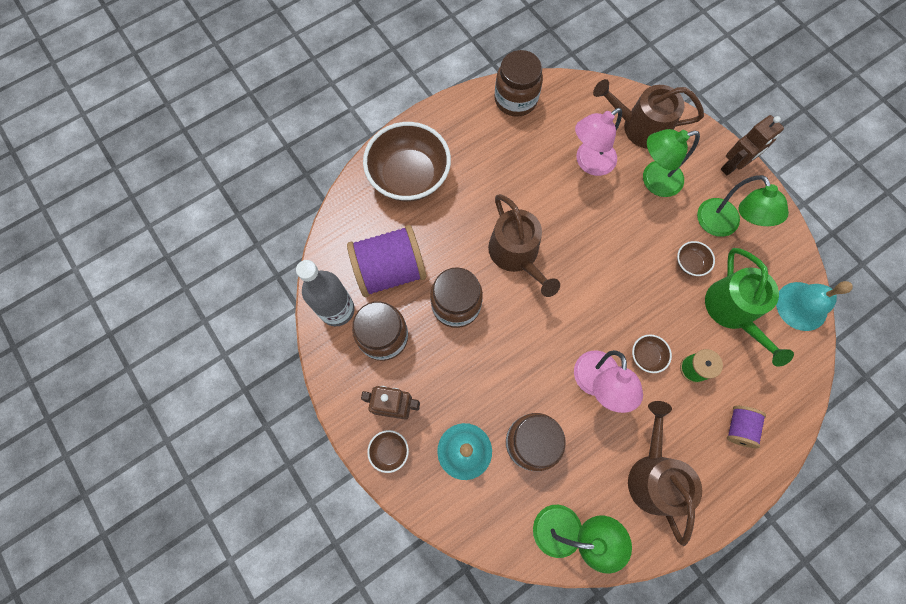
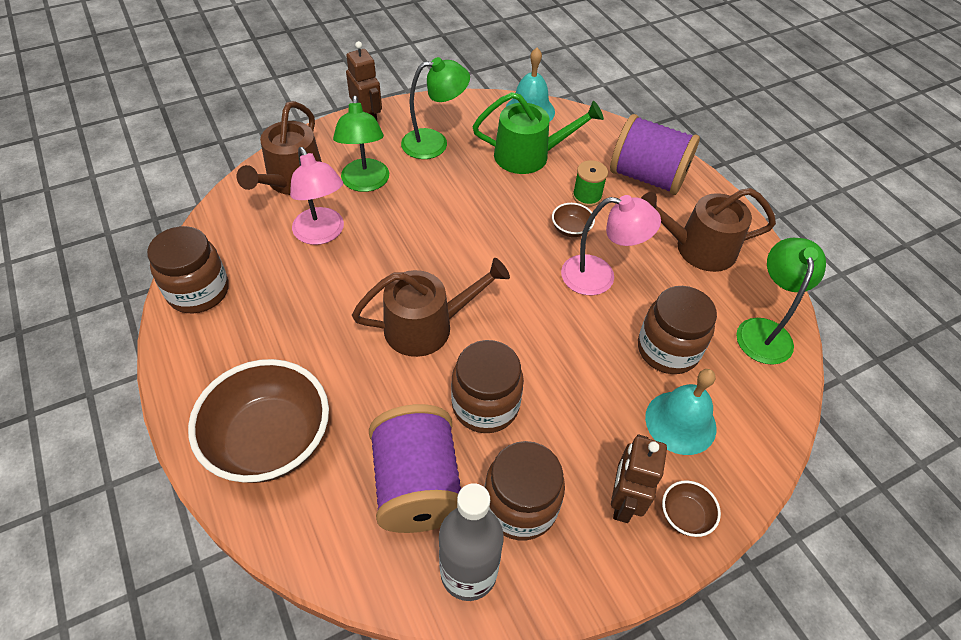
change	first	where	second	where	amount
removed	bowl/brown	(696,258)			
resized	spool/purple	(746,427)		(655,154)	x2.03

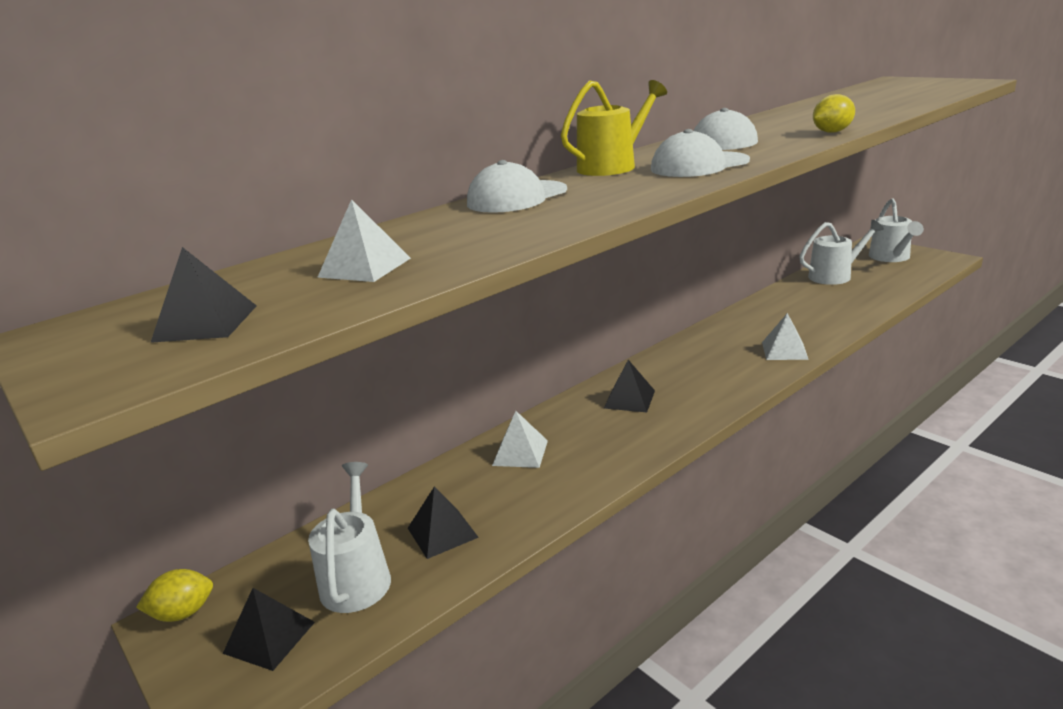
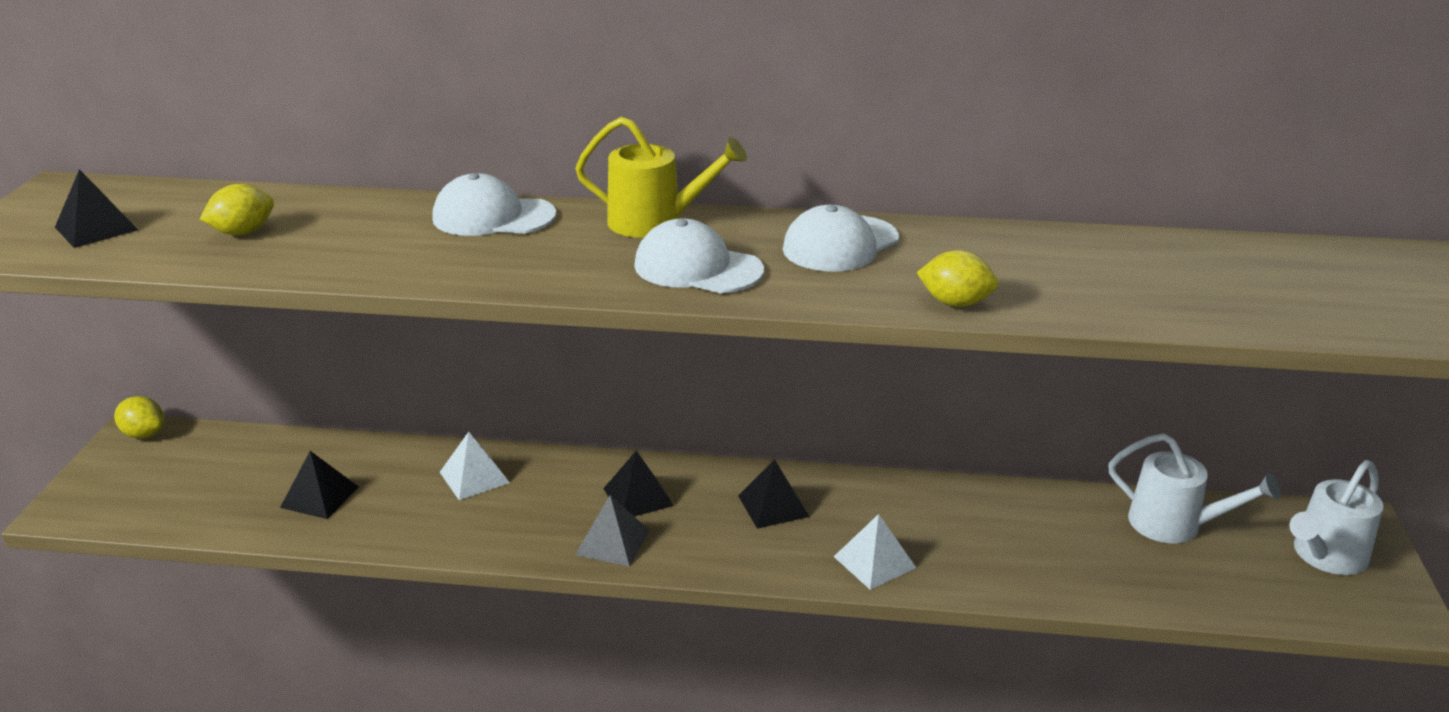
change	first	where	second	where	amount
removed	watering can/white	(349,537)			
added			pyramid/grey	(612,531)	
moved	pyramid/black	(269,629)		(773,494)	
replaced	pyramid/white	(364,240)	lemon/yellow	(237,209)	

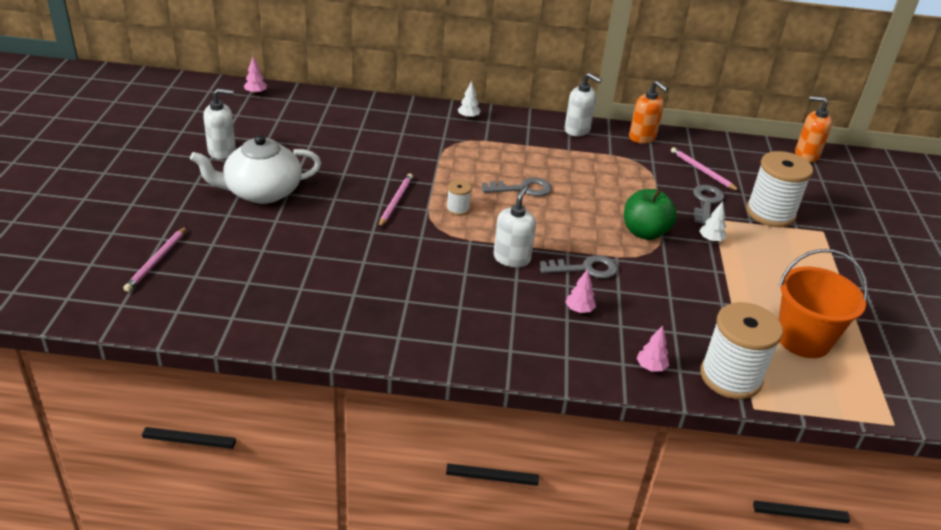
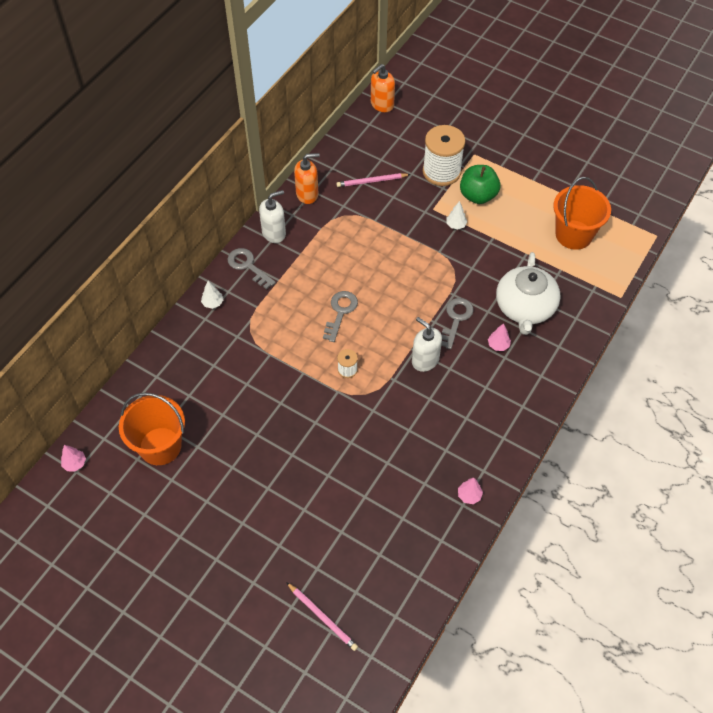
change	first	where	second	where	amount
removed	soap dispenser/white	(219,123)			
removed	pencil/pink	(396,201)			
removed	spool/white	(741,350)			
added			bucket/orange	(152,428)	
moved	teapot/white	(255,169)		(528,293)	
moved	apple/green	(650,214)		(480,184)	
moved	tree/pink	(652,349)		(470,491)	
moved	key/grey	(708,205)		(251,269)	

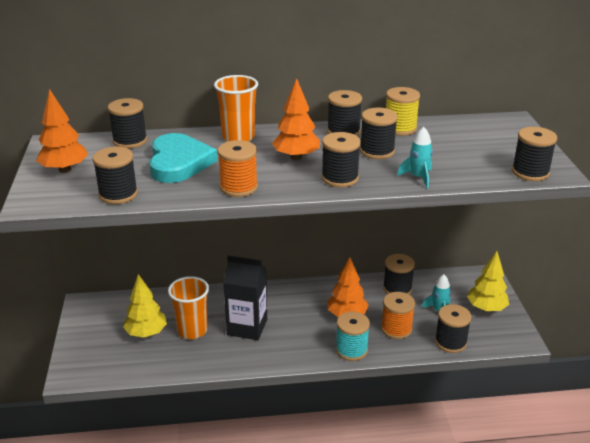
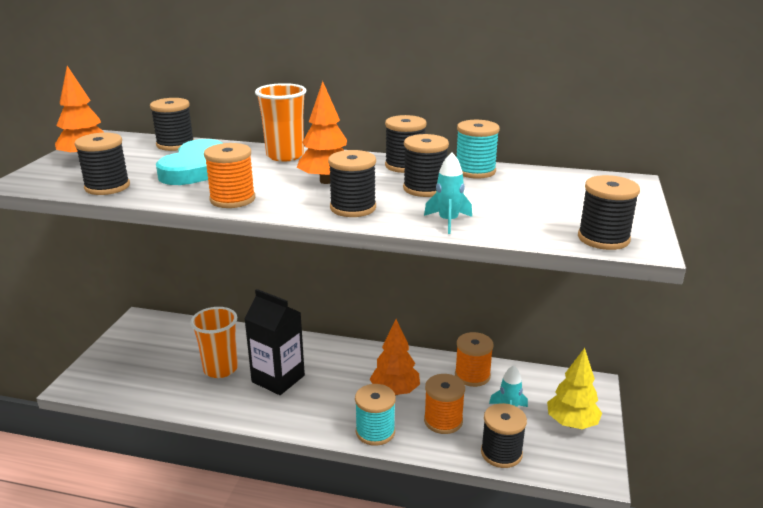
change	first	where	second	where	amount
removed	tree/yellow	(145,306)			
recoloured	spool/black	(399,274)	spool/orange	(474,359)	
recoloured	spool/yellow	(403,111)	spool/turquoise	(478,149)	

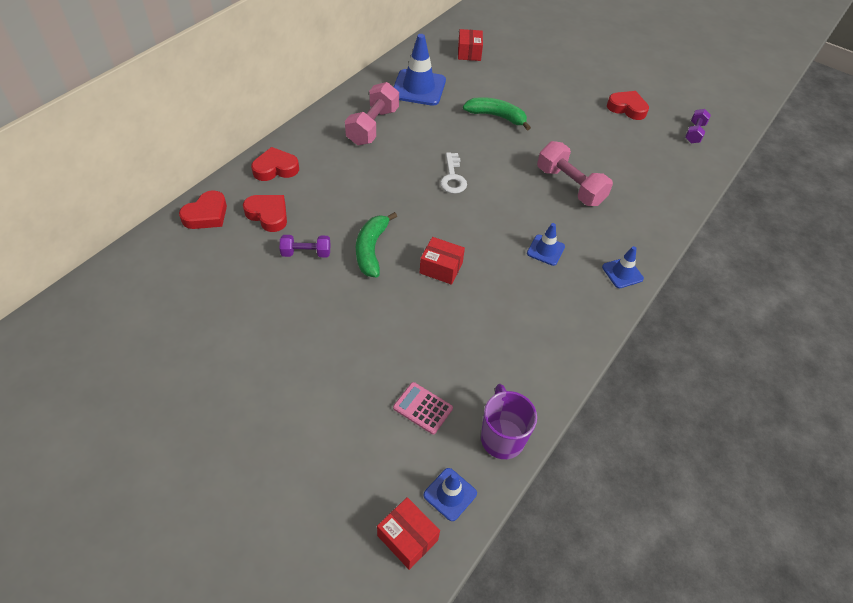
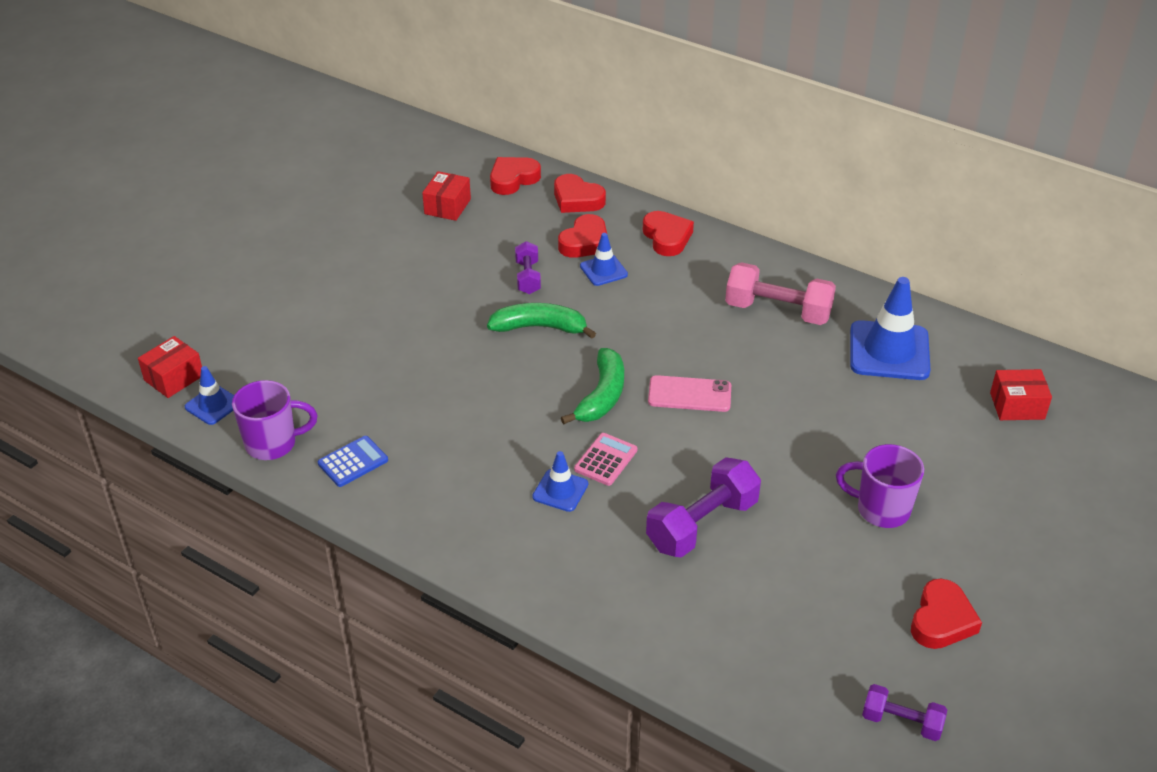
change	first	where	second	where	amount
added			calculator/blue	(353,461)	
added			heart/red	(515,176)	
added			mug/purple	(880,486)	
moved	calculator/pink	(423,408)		(605,459)	
moved	box/red	(442,261)		(446,196)	
moved	banana/green	(497,114)		(592,386)	
moved	traffic cone/blue	(623,267)		(604,259)	
replaced	key/white	(453,173)	phone/pink	(689,393)	
recoloured	dumbbell/pink	(575,173)	dumbbell/purple	(703,507)	

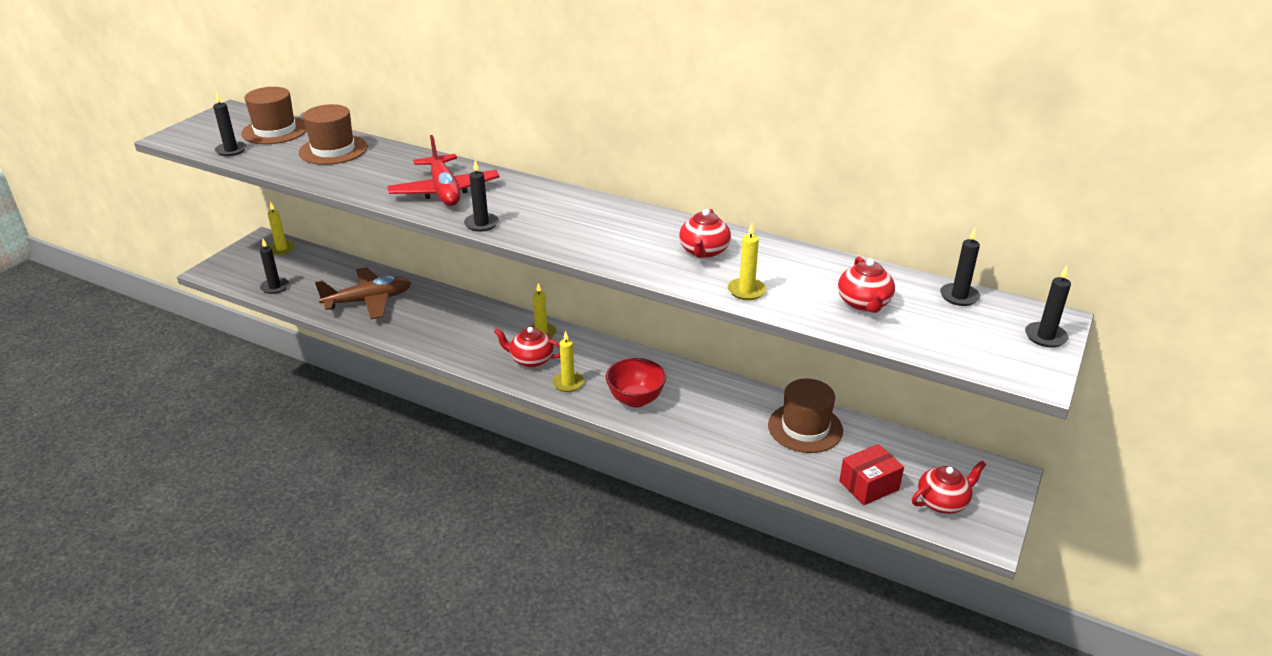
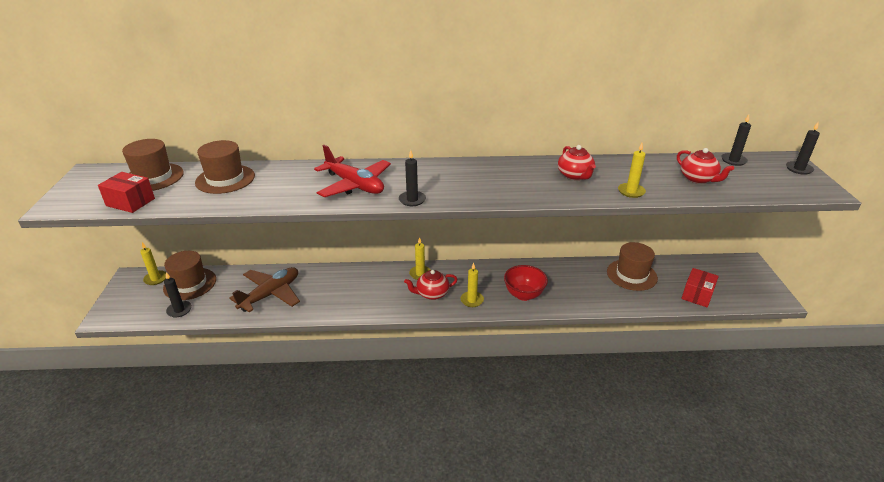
change	first	where	second	where	amount
removed	teapot/red	(949,487)			
added			hat/brown	(189,275)	
replaced	candle/black	(230,124)	box/red	(126,192)	

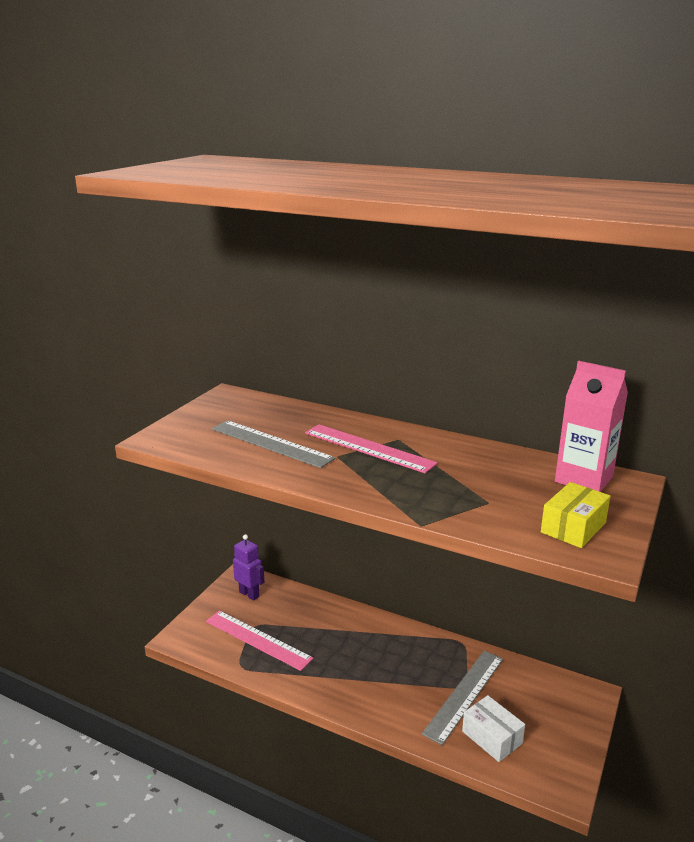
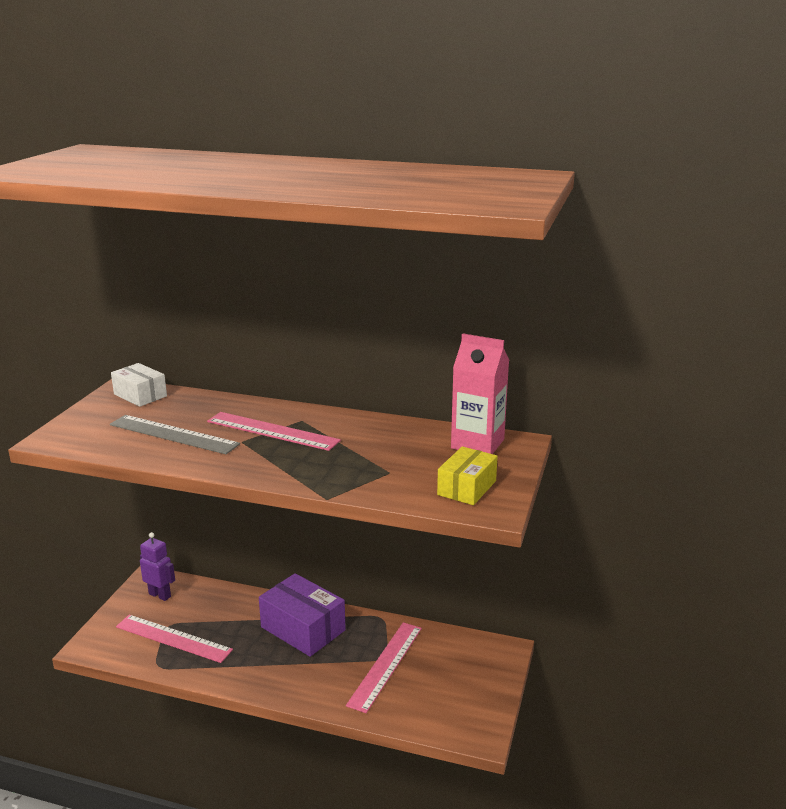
change	first	where	second	where	amount
added			box/purple	(302,615)	
moved	box/white	(493,728)		(139,385)	
recoloured	ruler/grey	(462,698)	ruler/pink	(384,667)	

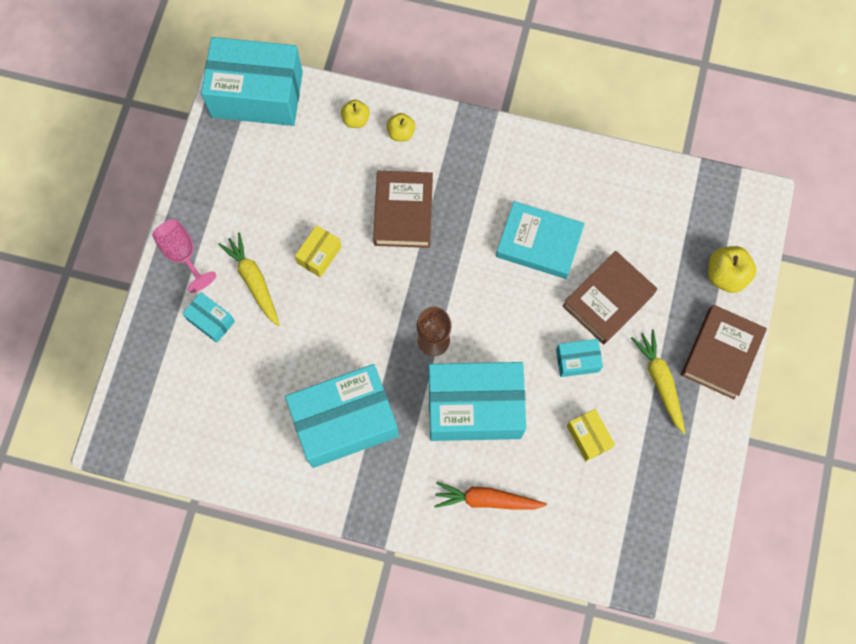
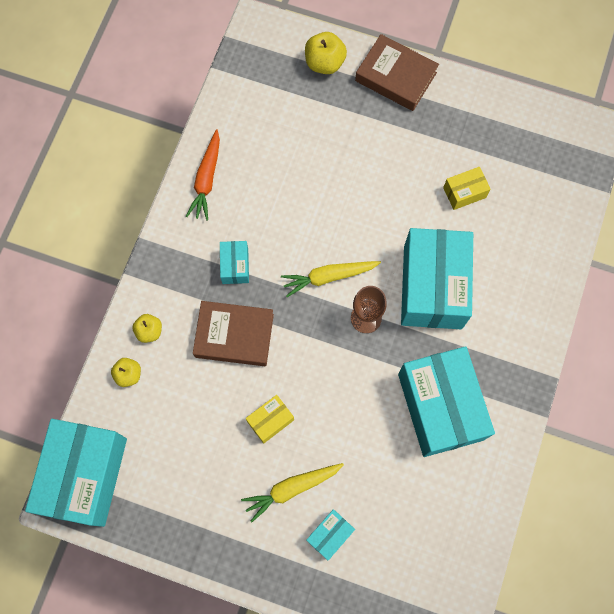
change	first	where	second	where	amount
removed	goblet/pink	(184,256)			
removed	book/turquoise	(540,240)			
removed	book/brown	(610,298)			
moved	carrot/orange	(490,496)		(203,174)	
moved	box/turquoise	(579,358)		(234,262)	
moved	carrot/yellow	(658,381)		(331,279)	
turned	box/yellow	(318,251)		(270,419)	75 degrees counterclockwise

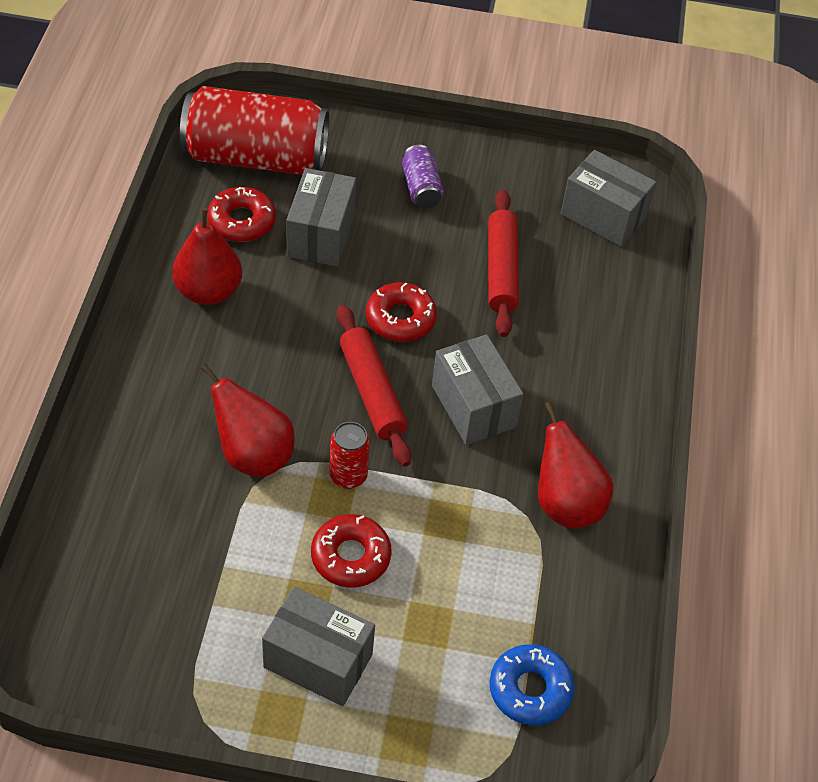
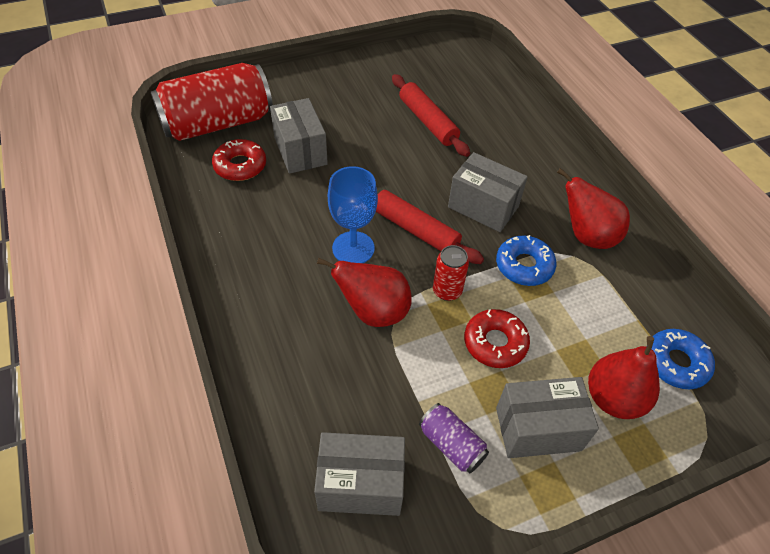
change	first	where	second	where	amount
removed	donut/red	(401,312)			
added			goblet/blue	(353,214)	
added			donut/blue	(526,260)	
moved	pear/red	(207,256)		(624,377)	
moved	can/purple	(423,176)		(454,438)	
moved	box/grey	(608,198)		(359,474)	

